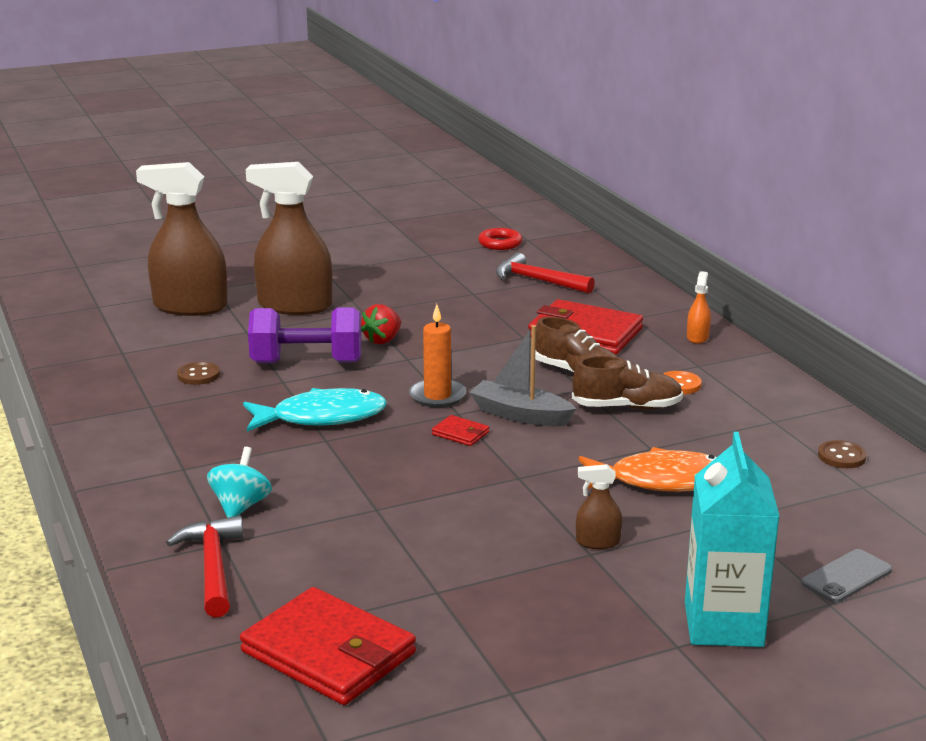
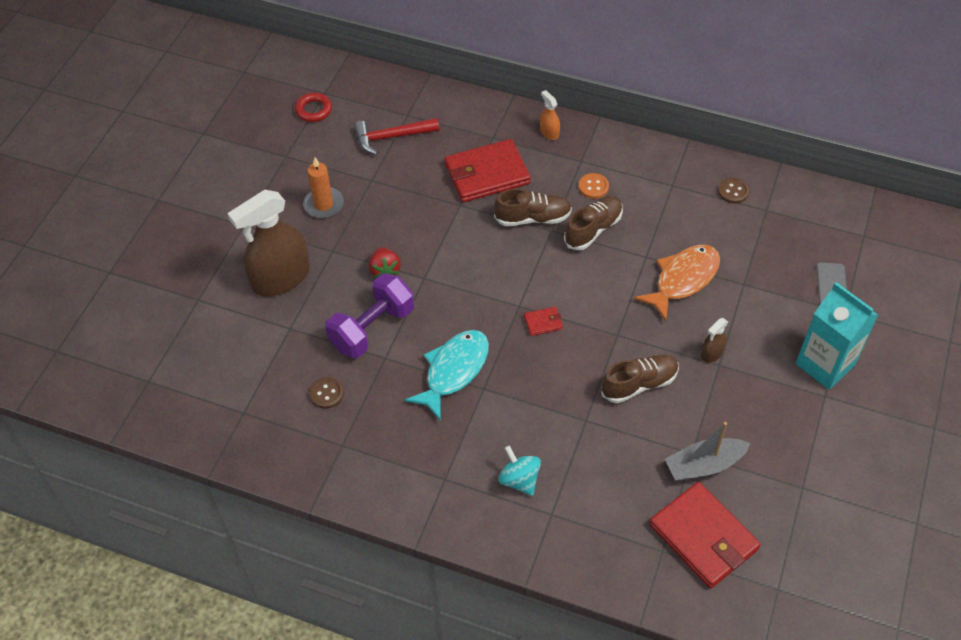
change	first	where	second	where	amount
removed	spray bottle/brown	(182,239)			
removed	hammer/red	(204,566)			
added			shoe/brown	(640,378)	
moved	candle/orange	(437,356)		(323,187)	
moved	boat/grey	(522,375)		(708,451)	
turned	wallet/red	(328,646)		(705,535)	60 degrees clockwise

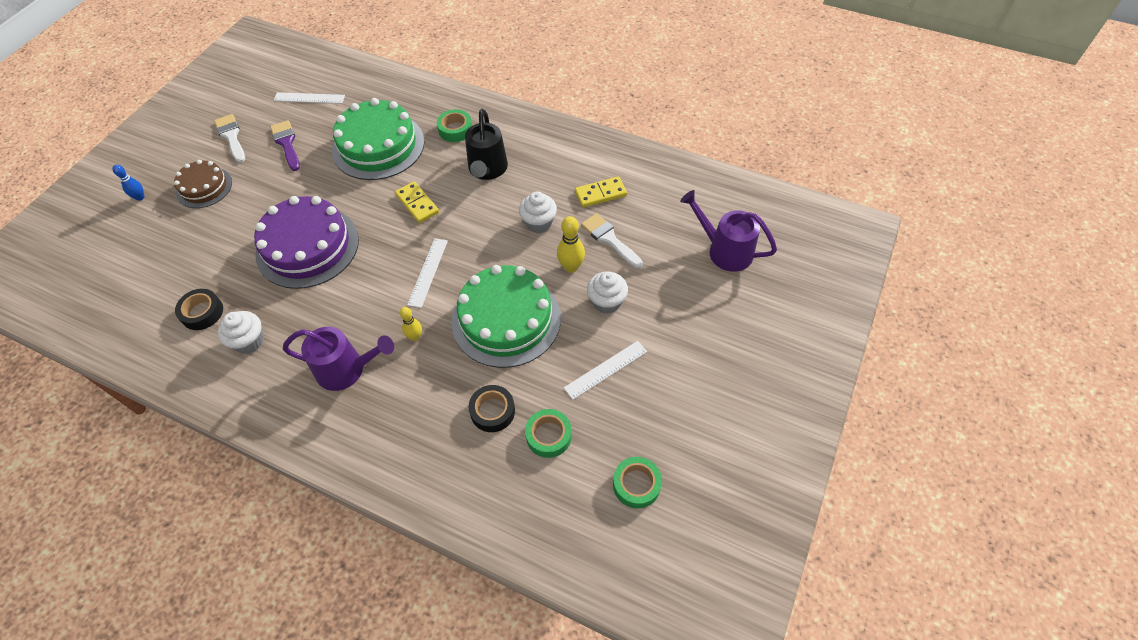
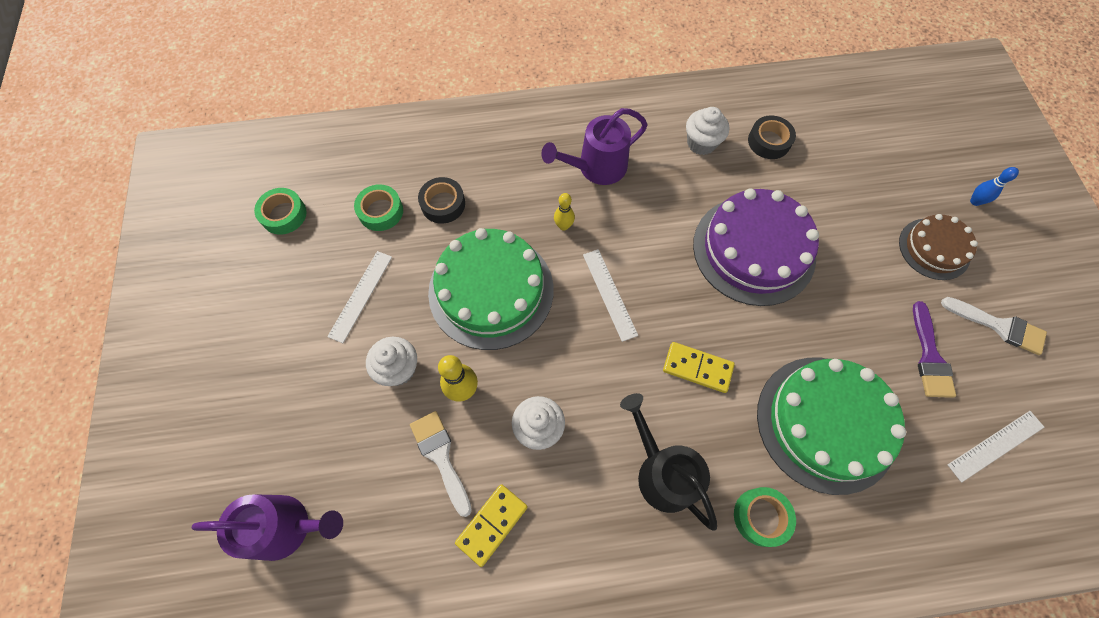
change	first	where	second	where	amount
turned	brush/purple	(285,145)		(934,349)	60 degrees clockwise
turned	brush/white	(612,240)		(441,464)	135 degrees counterclockwise

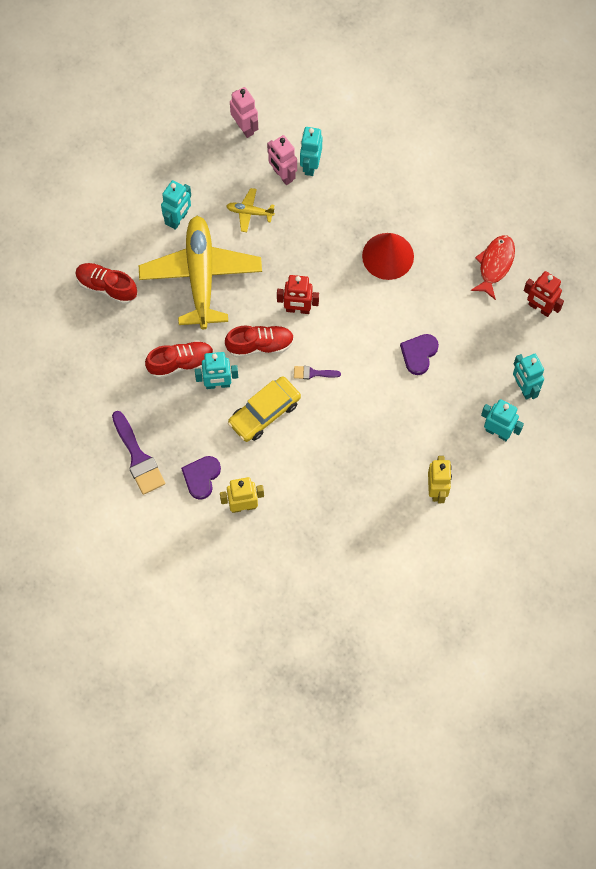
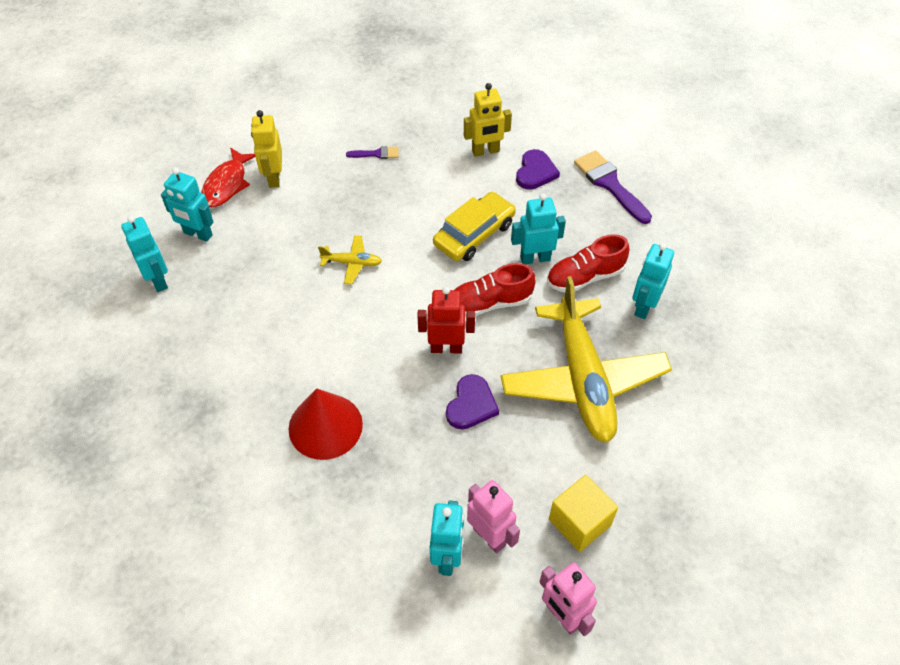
change	first	where	second	where	amount
removed	shoe/red	(106,283)			
removed	robot/red	(544,294)			
added			cube/yellow	(583,513)	
moved	robot/turquoise	(176,205)		(653,281)	
moved	plane/yellow	(250,210)		(350,259)	
moved	brush/purple	(317,372)		(372,152)	
moved	heart/purple	(419,354)		(472,402)	
moved	fish/red	(492,267)		(228,177)	

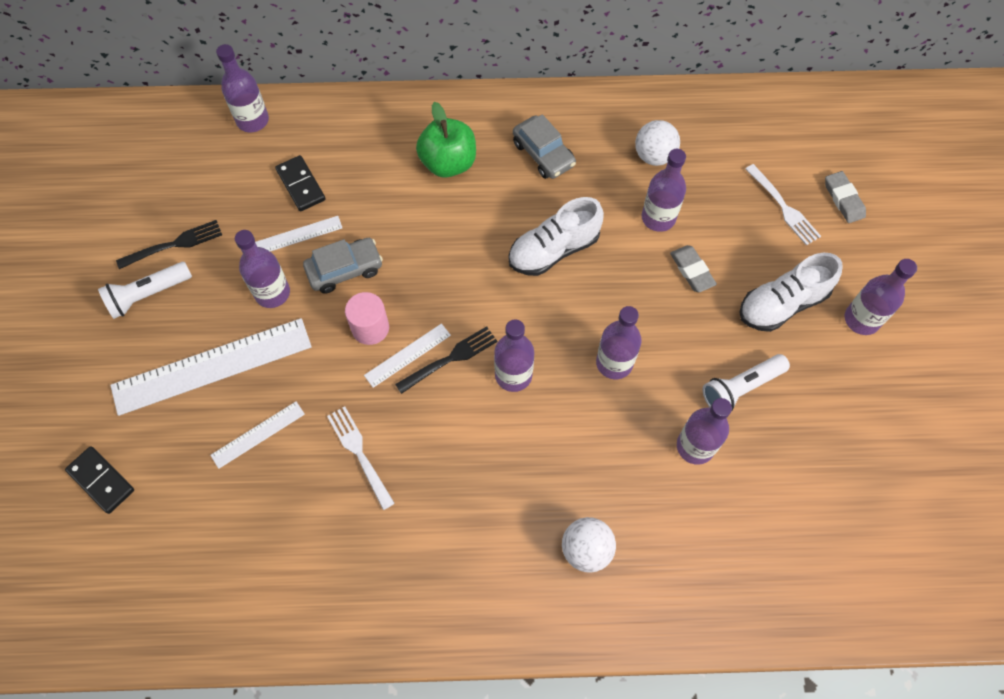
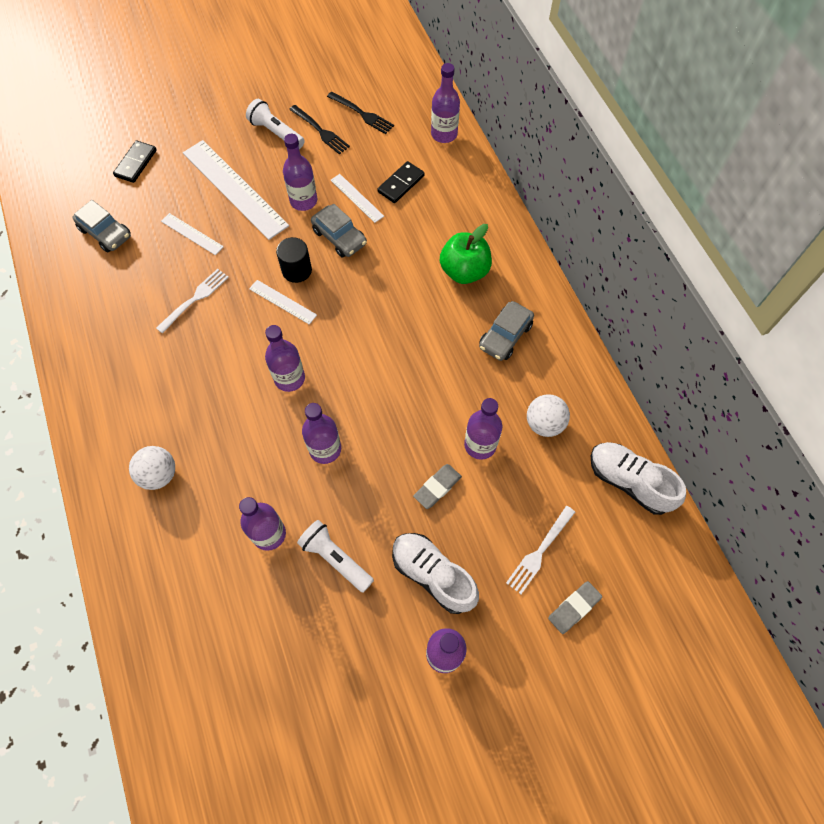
change	first	where	second	where	amount
added			car/grey	(102,226)	
moved	fork/black	(446,360)		(360,113)	
moved	shoe/white	(556,236)		(638,478)	
recoloured	cylinder/pink	(367,318)	cylinder/black	(294,260)	

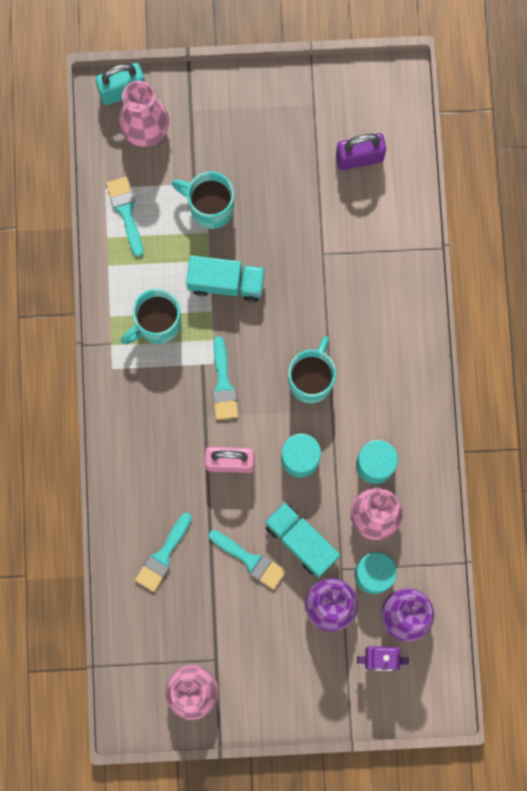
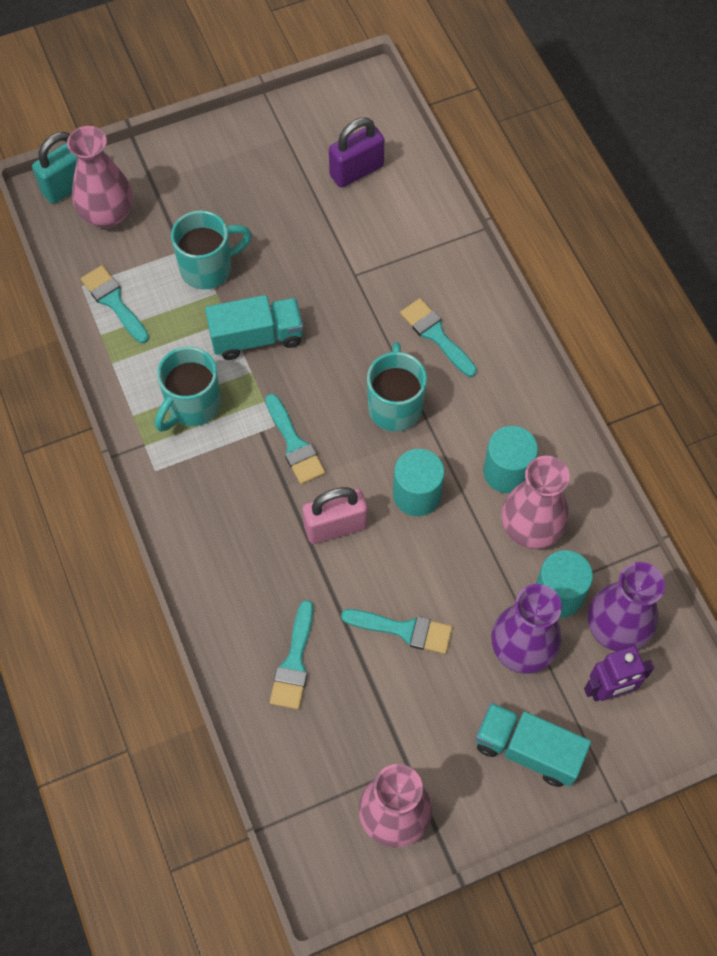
change	first	where	second	where	amount
added			brush/turquoise	(438,337)	
moved	truck/turquoise	(302,540)		(533,745)	
turned	mug/turquoise	(203,200)		(211,250)	150 degrees clockwise

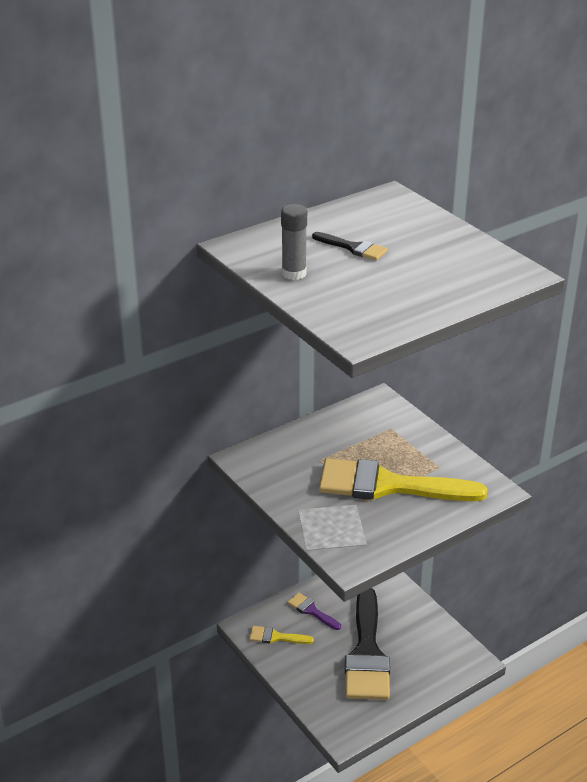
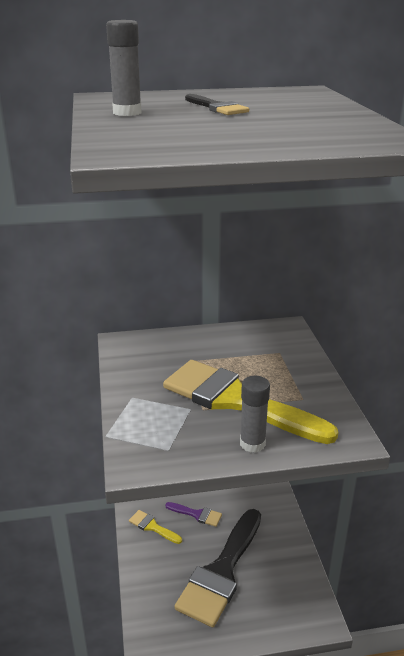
change	first	where	second	where	amount
added			glue stick/grey	(255,414)	
turned	brush/purple	(314,611)		(193,514)	135 degrees clockwise

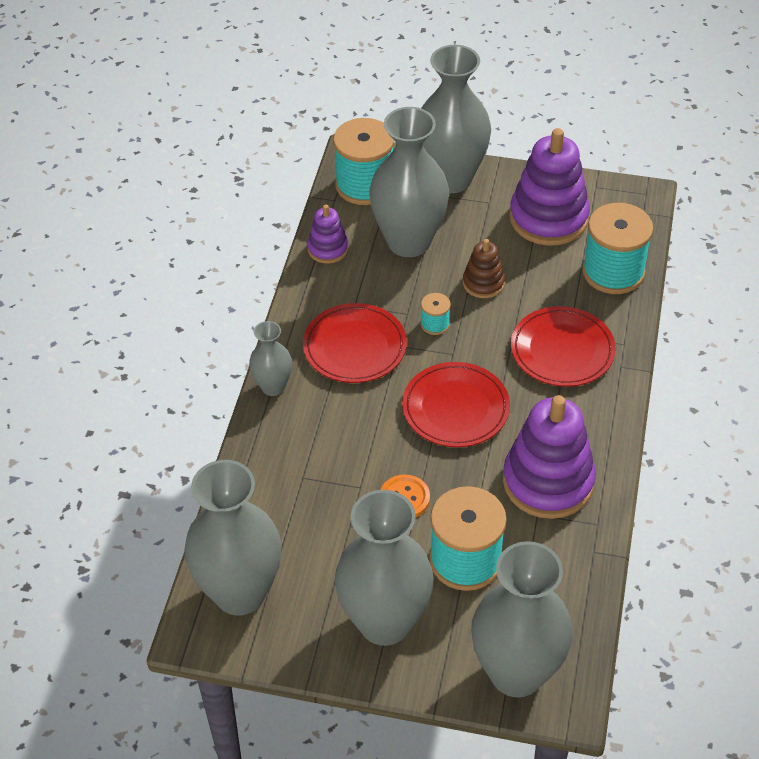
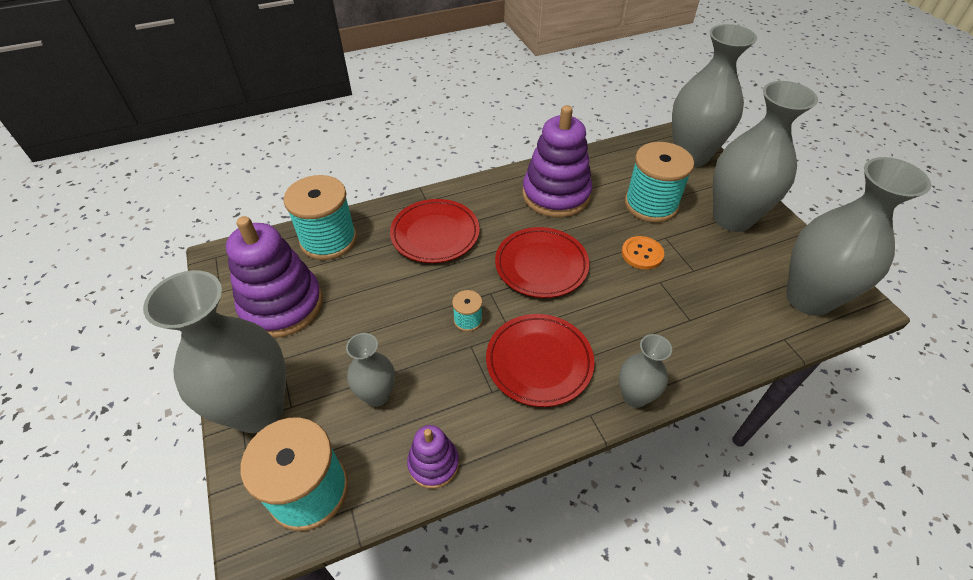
change	first	where	second	where	amount
removed	stacking toy/brown	(484,268)			
resized	vase/grey	(409,182)		(370,370)	x0.51

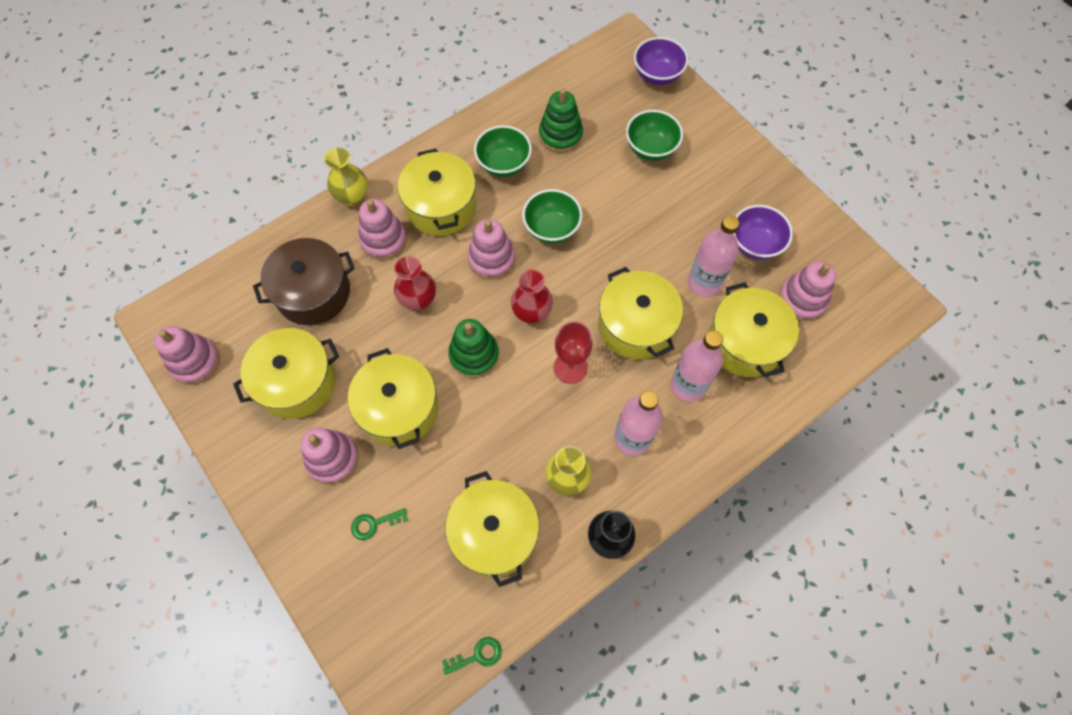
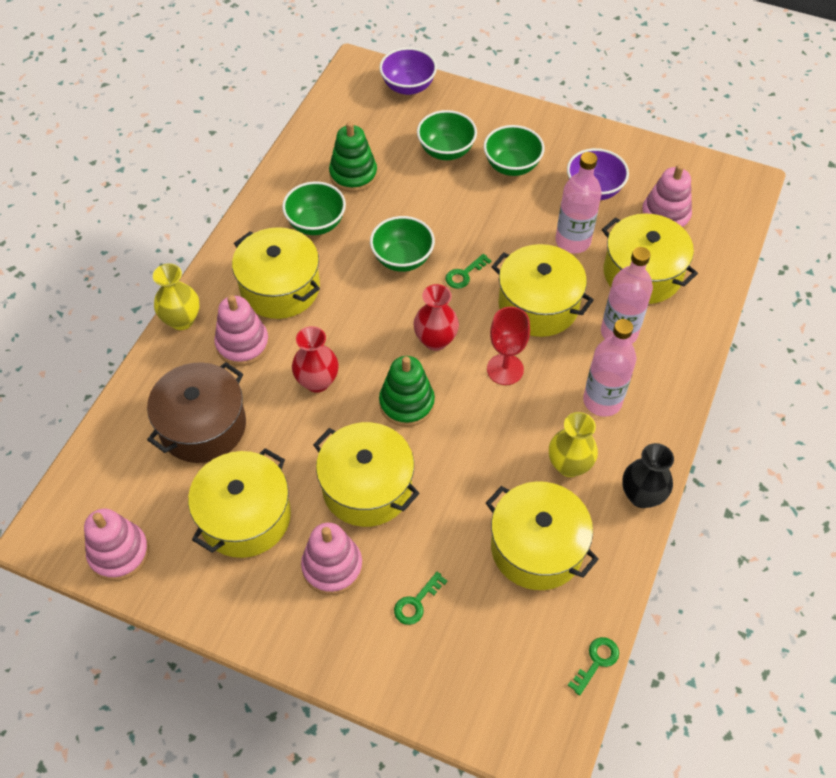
change	first	where	second	where	amount
removed	stacking toy/pink	(491,249)			
added			key/green	(468,271)	
added			bowl/green	(514,150)	

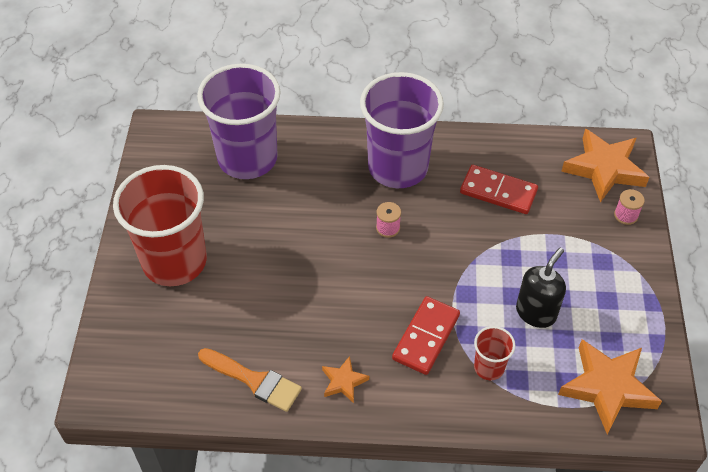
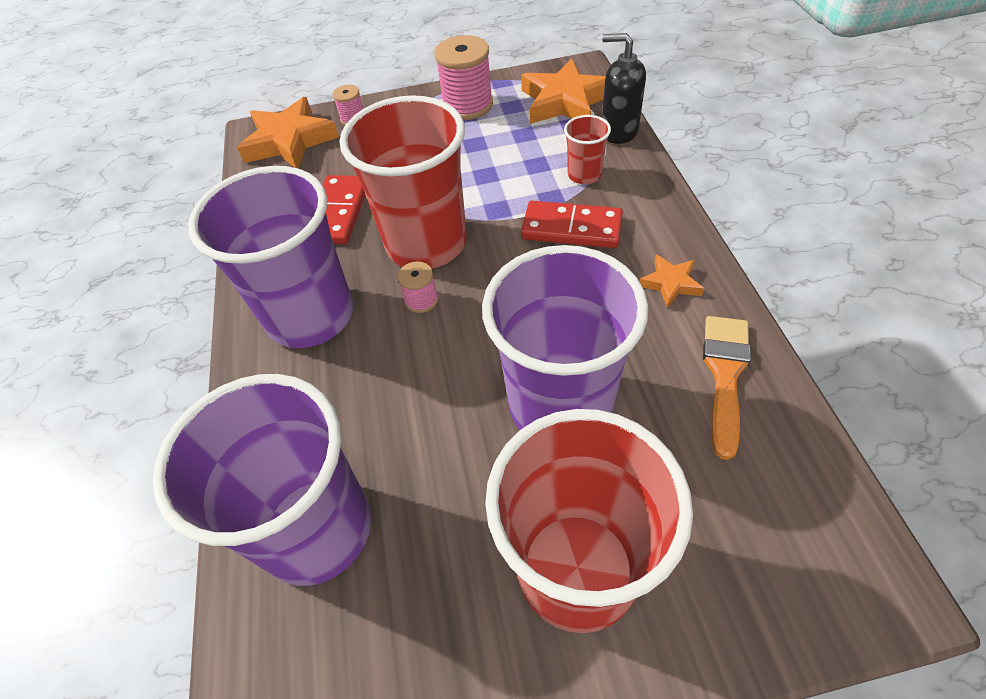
change	first	where	second	where	amount
added			cup/red	(403,182)	
added			spool/pink	(464,77)	
added			cup/purple	(565,337)	
moved	soap dispenser/black	(541,287)		(624,88)	

